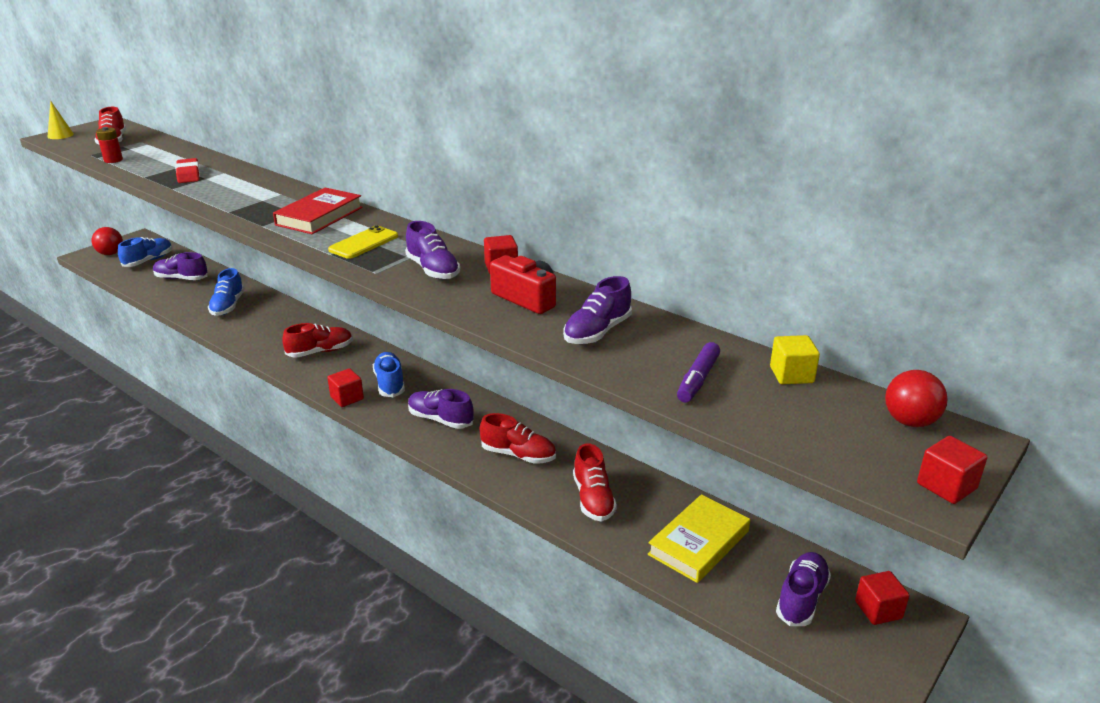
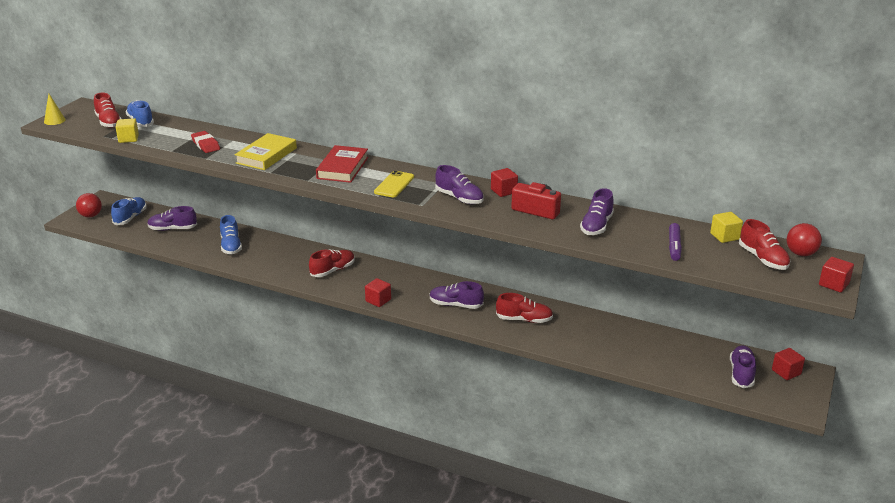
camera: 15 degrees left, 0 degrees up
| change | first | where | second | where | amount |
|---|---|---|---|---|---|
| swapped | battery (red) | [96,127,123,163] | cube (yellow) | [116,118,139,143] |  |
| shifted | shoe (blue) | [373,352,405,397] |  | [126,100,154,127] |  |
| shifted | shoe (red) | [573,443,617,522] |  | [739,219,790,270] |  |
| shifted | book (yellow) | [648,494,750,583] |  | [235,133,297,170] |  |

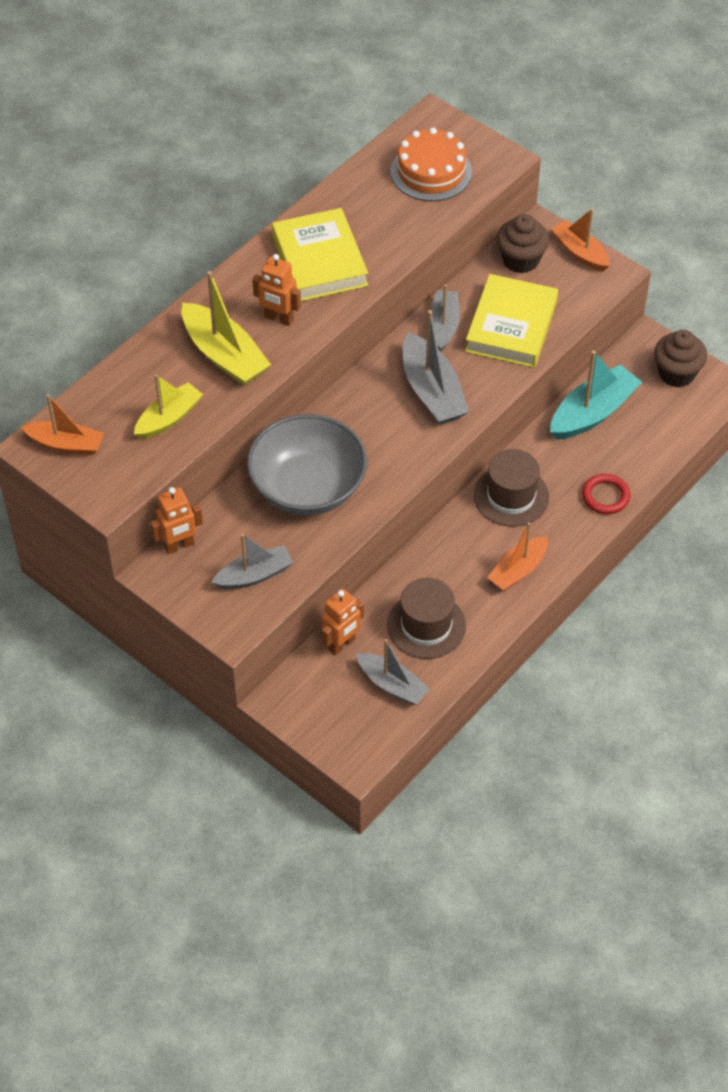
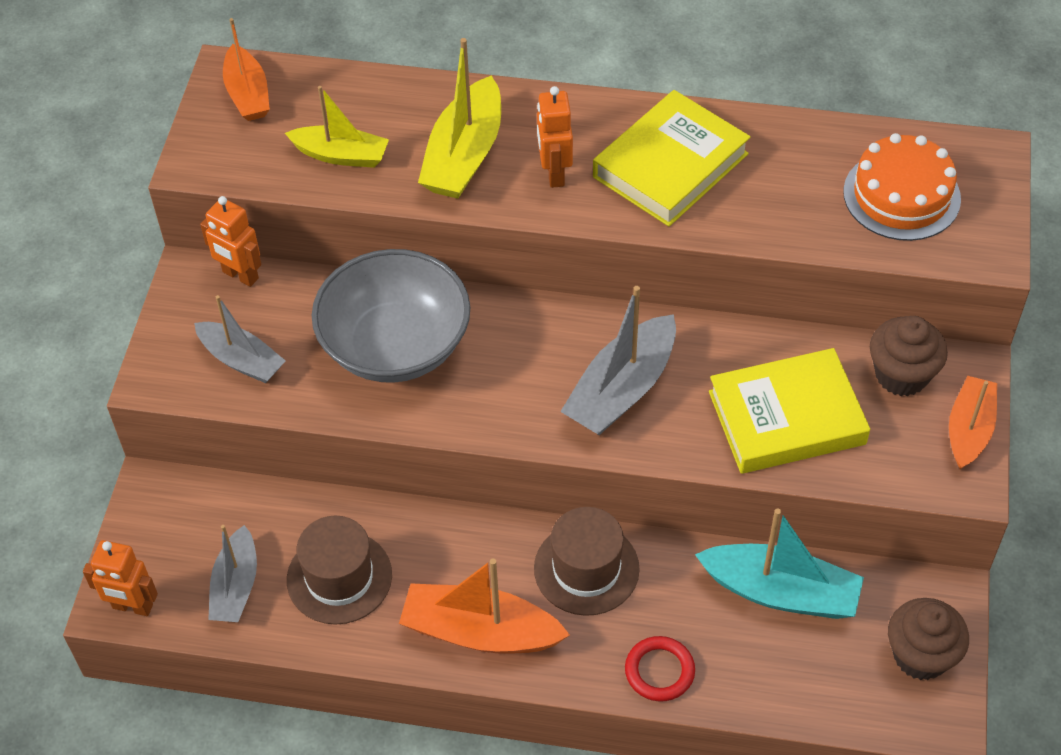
camera: 60 degrees right, 0 degrees up
| change | first | where | second | where | amount |
|---|---|---|---|---|---|
| shifted | robot (orange) | [322,589,364,655] |  | [83,540,158,616] |  |
| gone | boat (grey) | [430,284,460,351] |  |  |  |
| scaled | boat (orange) | [487,522,548,591] |  | [399,559,570,654] | x1.51 |

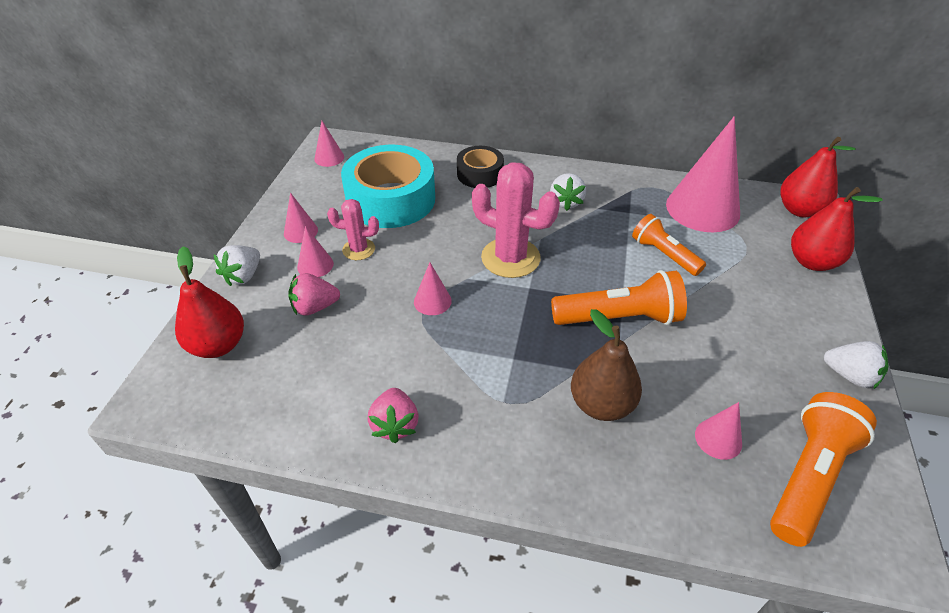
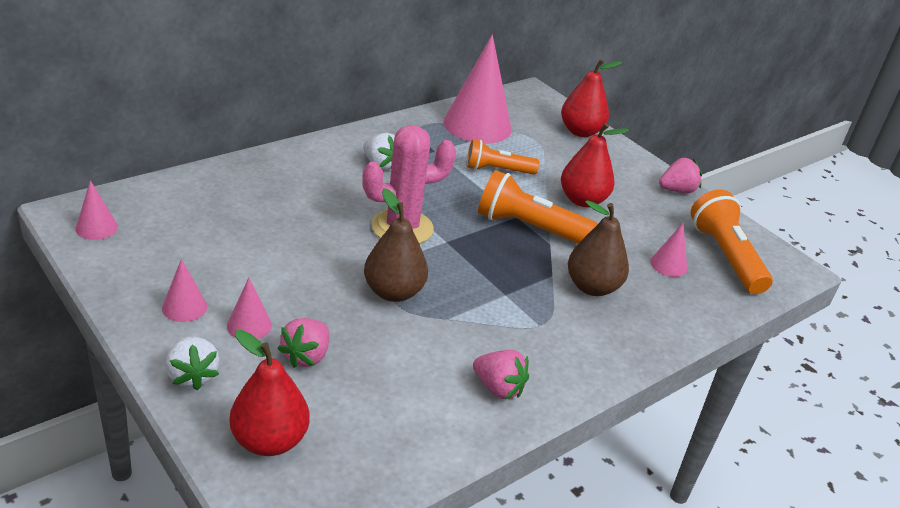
camera: 55 degrees left, 10 degrees down
| change | first | where | second | where | amount |
|---|---|---|---|---|---|
| gone | cactus (pink) | [327,199,379,260] |  |  |  |
| gone | tape (turquoise) | [341,145,435,228] |  |  |  |
| swapped | cone (pink) | [414,262,452,315] | pear (brown) | [364,188,428,302] |  |
| gone | tape (black) | [457,146,504,188] |  |  |  |
| rotated | flashlight (orange) | [551,270,687,325] |  | [478,170,598,244] | 105 degrees counterclockwise |
| shifted | pear (red) | [781,137,856,217] |  | [561,123,629,207] |  |
| repainted | strawberry (white) | [824,341,889,390] | strawberry (pink) | [659,158,702,193] |  |

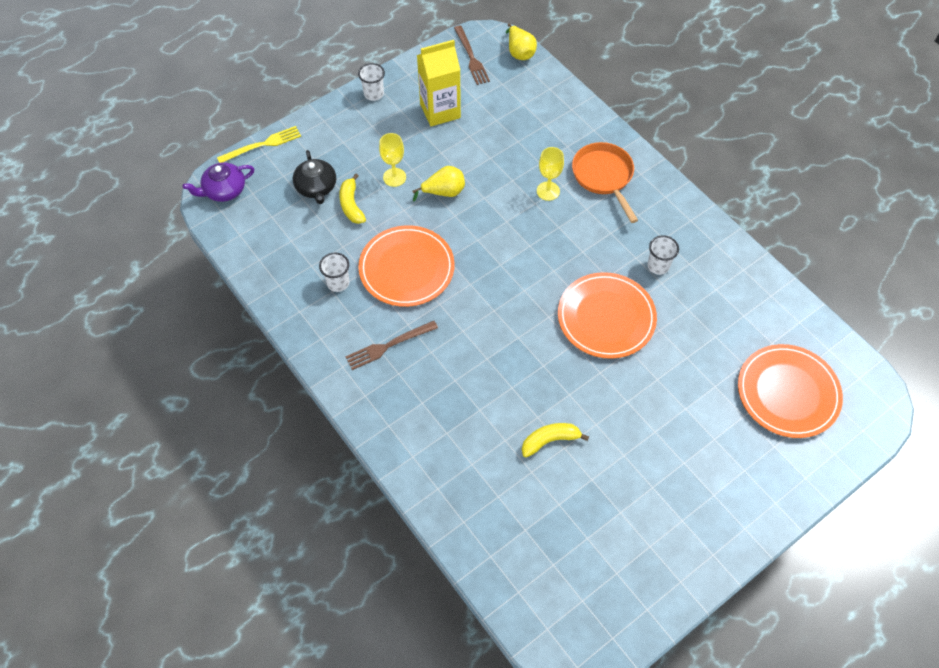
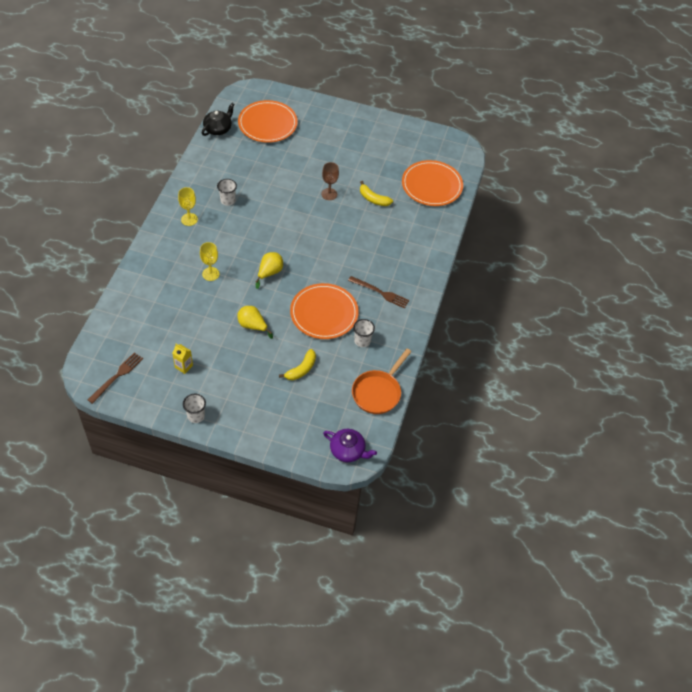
camera: 130 degrees left, 5 degrees down
| change | first | where | second | where | amount |
|---|---|---|---|---|---|
| gone | fork (yellow) | [217,126,301,163] |  |  |  |
| shifted | teapot (black) | [293,150,336,204] |  | [202,103,235,136] |  |
| shifted | goblet (yellow) | [379,133,406,187] |  | [178,187,198,226] |  |
| scaled | carton (yellow) | [417,40,461,126] |  | [172,344,193,374] | x0.49 |
| shifted | pear (yellow) | [506,24,537,60] |  | [256,252,283,289] |  |
| shifted | plate (orange) | [558,272,657,359] |  | [402,160,463,206] |  |
| shifted | pan (orange) | [572,142,638,223] |  | [352,349,411,414] |  |
| new |  |  | goblet (brown) | [321,162,339,200] |  |

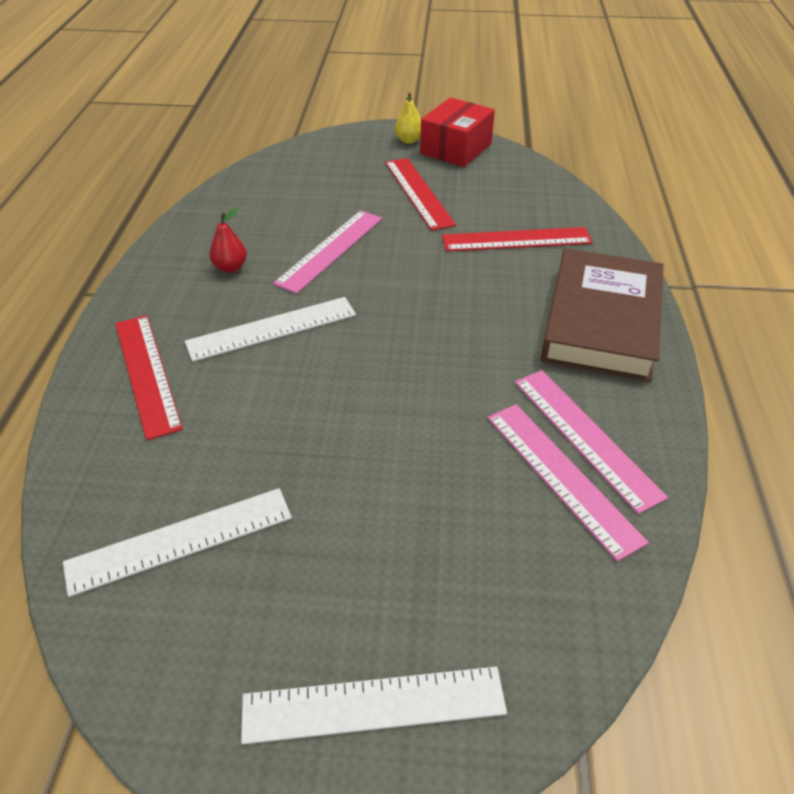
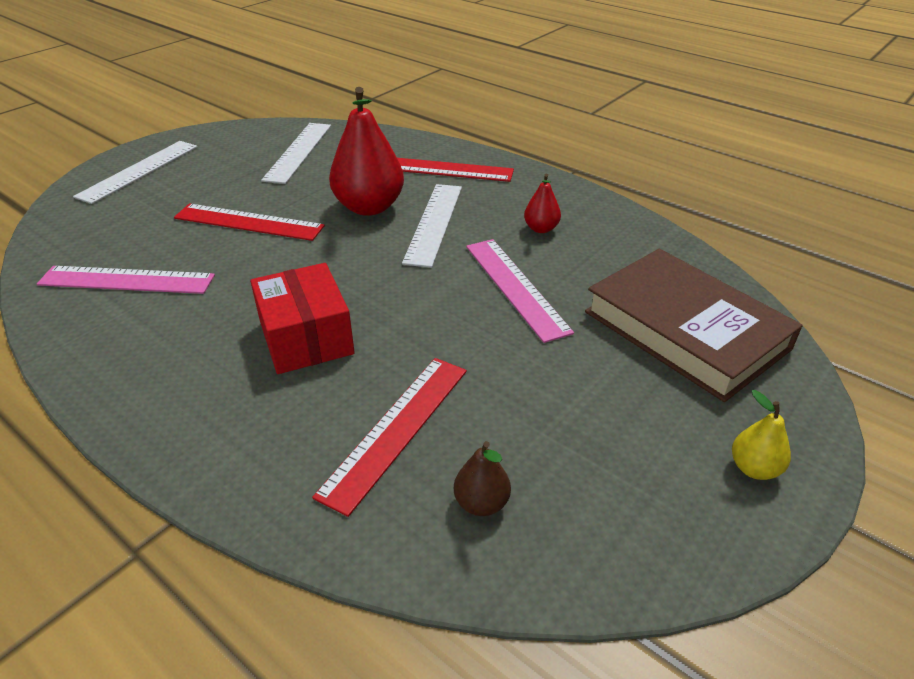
camera: 125 degrees right, 5 degrees down
| change | first | where | second | where | amount |
|---|---|---|---|---|---|
| shifted | ruler (red) | [385,158,456,231] |  | [174,204,325,241] |  |
| shifted | box (red) | [420,97,495,167] |  | [250,263,355,374] |  |
| gone | ruler (pink) | [515,370,668,514] |  |  |  |
| shifted | book (brown) | [541,248,664,382] |  | [585,249,803,402] |  |
| new |  |  | pear (red) | [329,87,404,216] |  |
| new |  |  | pear (brown) | [454,441,511,516] |  |

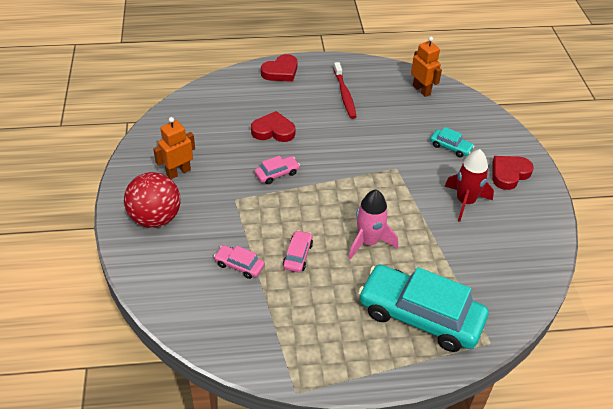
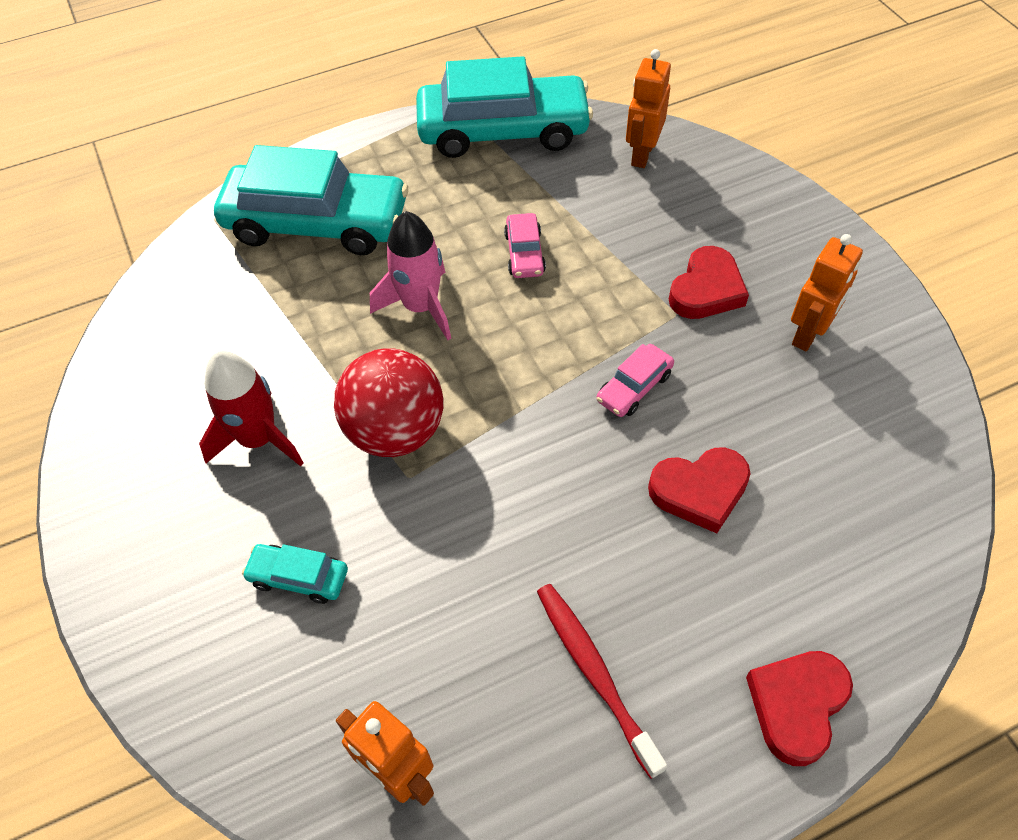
camera: 165 degrees right, 10 degrees up
| change | first | where | second | where | amount |
|---|---|---|---|---|---|
| shifted | ball (red) | [124,172,181,228] |  | [334,348,443,457] |  |
| gone | car (pink) | [214,245,265,279] |  |  |  |
| shifted | heart (red) | [492,156,534,190] |  | [669,246,749,319] |  |
| new |  |  | car (turquoise) | [416,56,593,158] |  |
| new |  |  | robot (orange) | [626,49,671,168] |  |

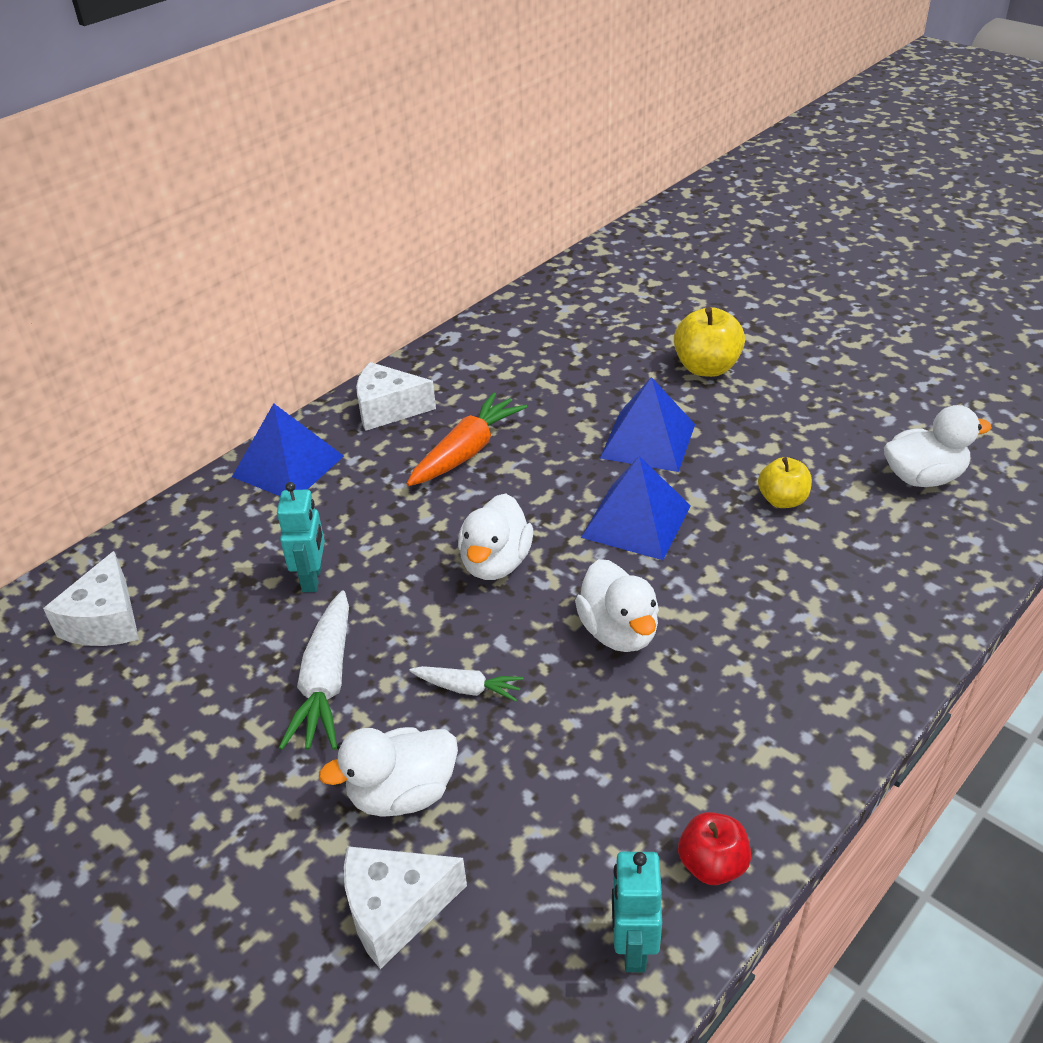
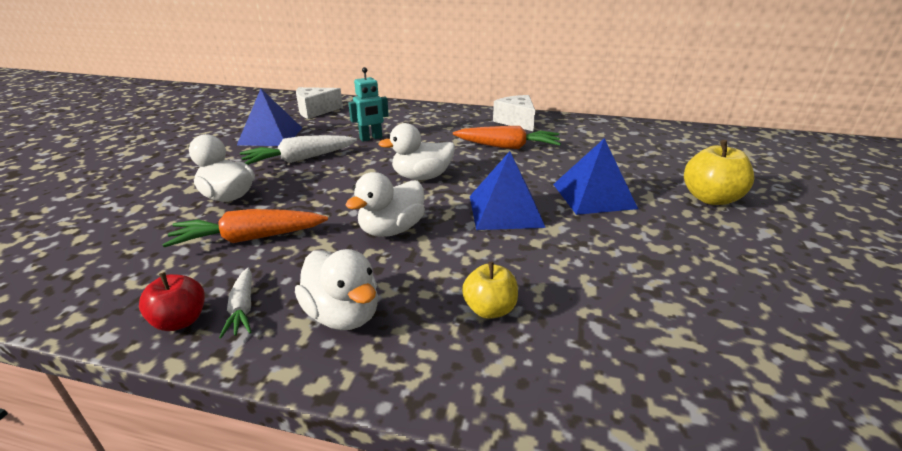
camera: 60 degrees right, 10 degrees down
| change | first | where | second | where | amount |
|---|---|---|---|---|---|
| shifted | pyramid (blue) | [232,403,344,496] |  | [237,89,302,146] |  |
| gone | cheese (white) | [344,846,467,969] |  |  |  |
| shifted | carrot (white) | [409,666,524,702] |  | [219,268,252,338] |  |
| gone | robot (turquoise) | [612,852,662,972] |  |  |  |
| shifted | apple (yellow) | [758,457,812,508] |  | [462,262,518,319] |  |
| shifted | duck (white) | [884,405,992,487] |  | [295,249,378,330] |  |
| new |  |  | carrot (orange) | [162,209,328,247] |  |

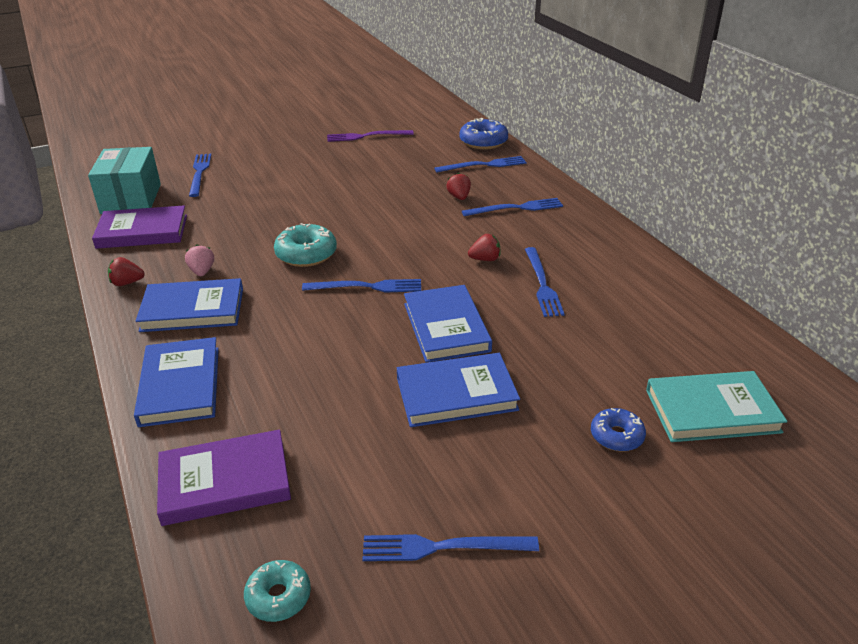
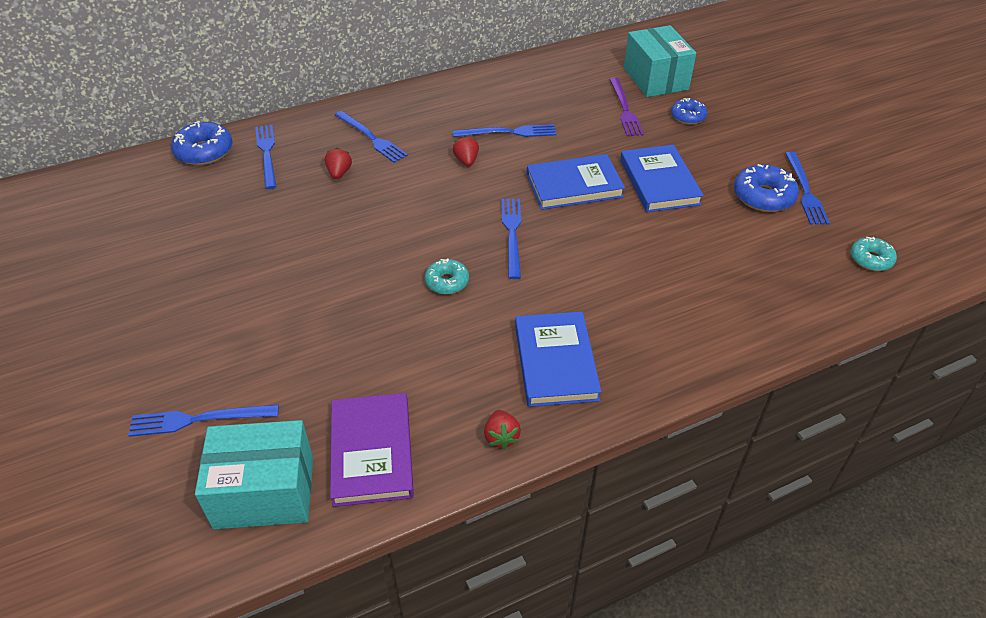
camera: 90 degrees left, 10 degrees up
| change | first | where | second | where | amount |
|---|---|---|---|---|---|
| gone | book (blue) | [134,337,219,427] |  |  |  |
| gone | book (purple) | [157,430,291,526] |  |  |  |
| gone | strawberry (pink) | [185,244,214,276] |  |  |  |
| scaled | donut (turquoise) | [274,223,337,267] |  | [425,259,469,294] | x0.64 |
| shifted | fork (purple) | [327,130,414,142] |  | [609,77,644,136] |  |
| rotated | strawberry (red) | [447,173,471,200] |  | [325,148,352,179] | 105 degrees clockwise |
| rotated | fork (blue) | [462,198,563,216] |  | [335,111,408,163] | 150 degrees clockwise |
| swapped | book (turquoise) | [646,371,787,442] | box (turquoise) | [624,25,696,97] |  |
| new |  |  | donut (blue) | [734,164,799,212] |  |

